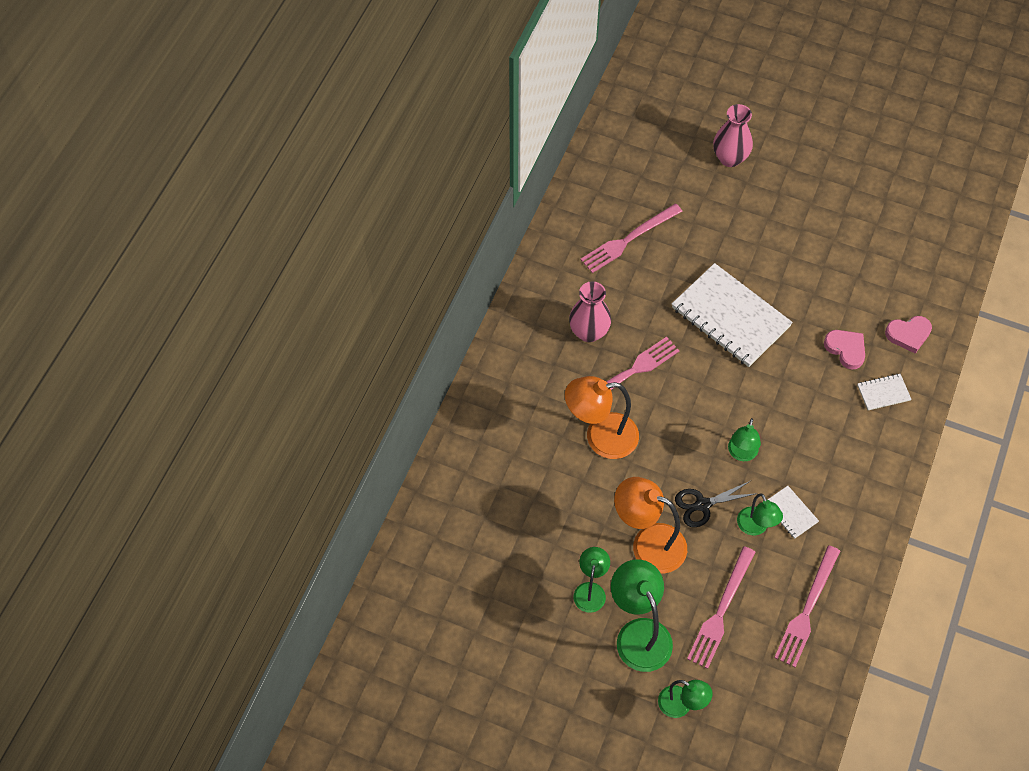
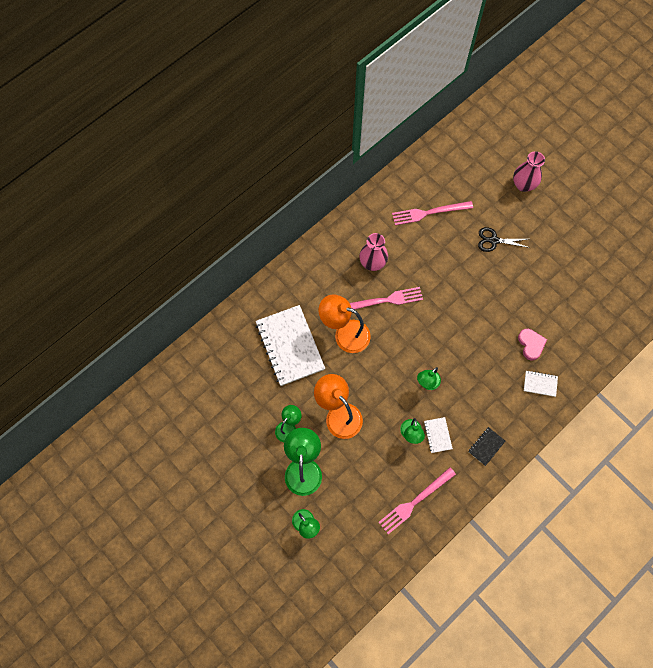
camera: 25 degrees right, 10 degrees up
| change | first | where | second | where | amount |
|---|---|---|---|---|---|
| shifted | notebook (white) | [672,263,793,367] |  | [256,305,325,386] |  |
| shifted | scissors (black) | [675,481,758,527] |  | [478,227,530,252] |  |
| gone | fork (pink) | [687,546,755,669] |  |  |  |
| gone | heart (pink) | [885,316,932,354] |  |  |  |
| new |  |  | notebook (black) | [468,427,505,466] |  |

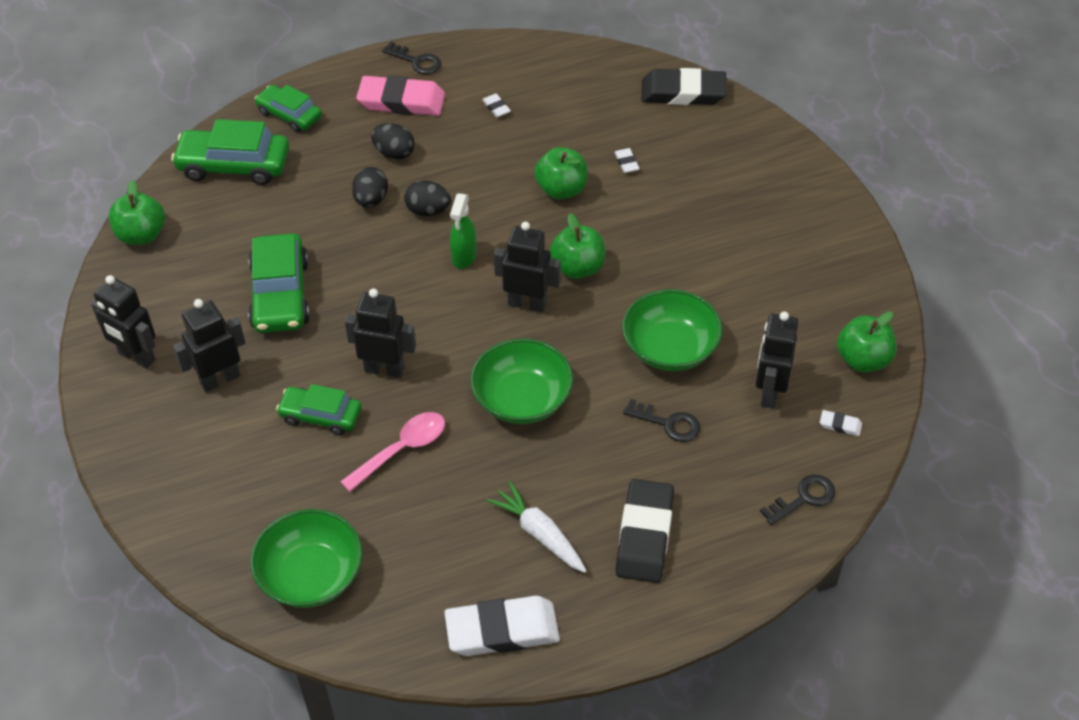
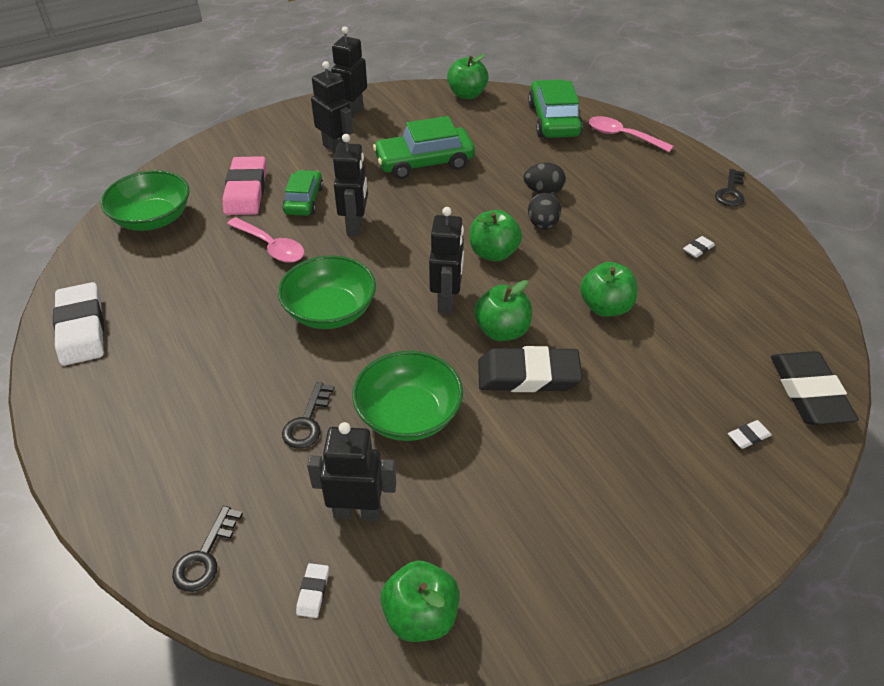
camera: 80 degrees right, 5 degrees down
| change | first | where | second | where | amount |
|---|---|---|---|---|---|
| swapped | car (green) | [255,85,322,132] | spoon (pink) | [589,116,673,152] |  |
| shifted | eraser (pink) | [356,76,445,116] |  | [222,156,266,215] |  |
| gone | egg (black) | [371,123,414,160] |  |  |  |
| swapped | spray bottle (green) | [450,193,477,269] | apple (green) | [470,210,522,262] |  |
| gone | carrot (white) | [487,481,587,573] |  |  |  |
| shifted | eraser (white) | [614,148,640,173] |  | [728,420,772,449] |  |
| shifted | eraser (black) | [616,479,674,583] |  | [478,346,583,392] |  |
| rotated | key (black) | [760,474,835,525] |  | [172,506,243,592] | 60 degrees clockwise |

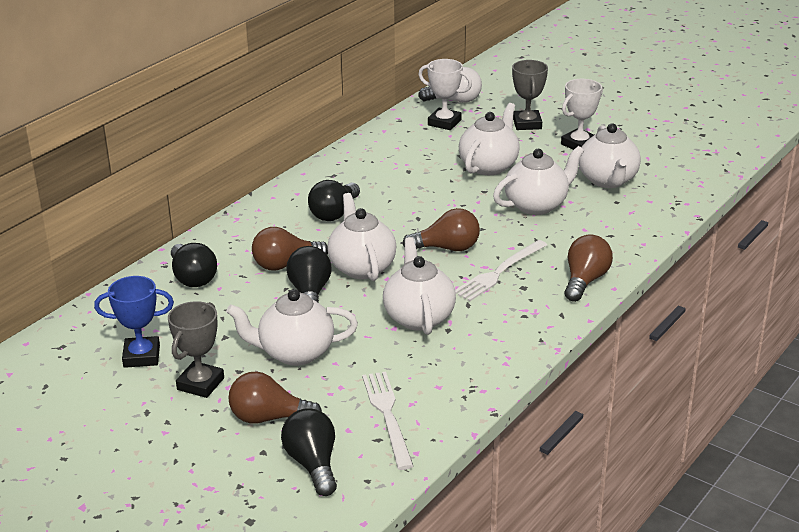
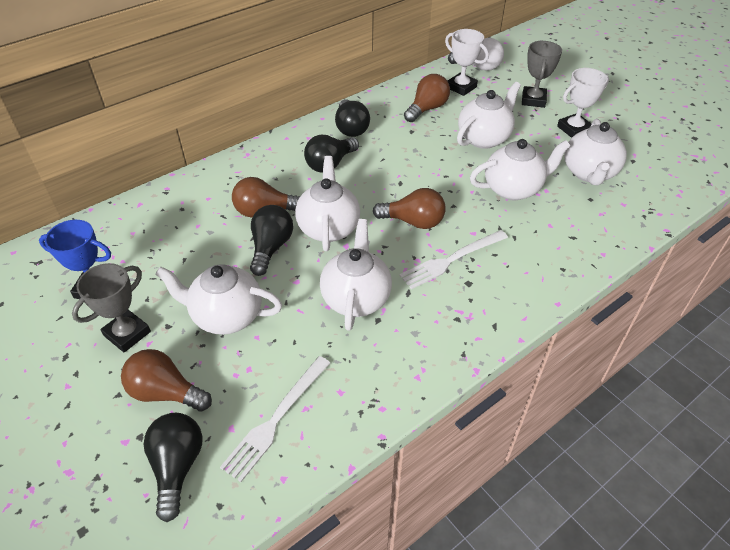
camera: 15 degrees right, 15 degrees up
| change | first | where | second | where | amount |
|---|---|---|---|---|---|
| shifted | light bulb (black) | [171,243,217,287] |  | [335,99,370,137] |  |
| rotated | fork (white) | [362,372,414,470] |  | [220,356,330,482] | 150 degrees counterclockwise |
| shifted | light bulb (brown) | [564,234,613,302] |  | [404,74,450,122] |  |

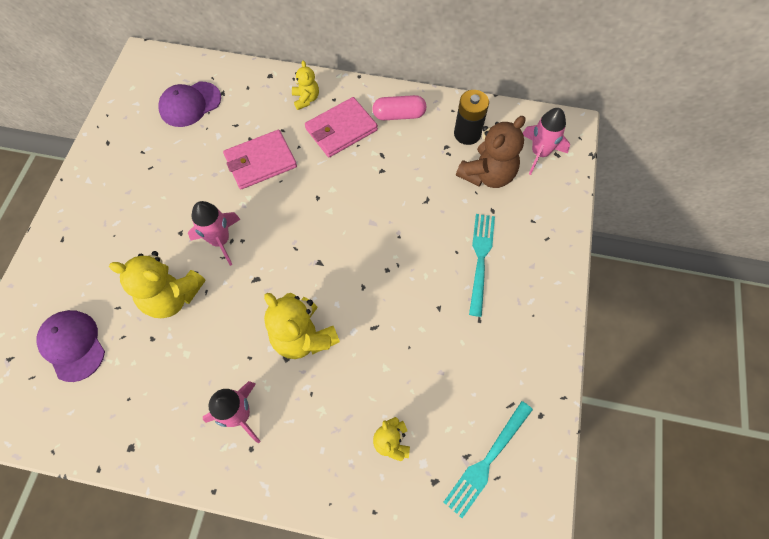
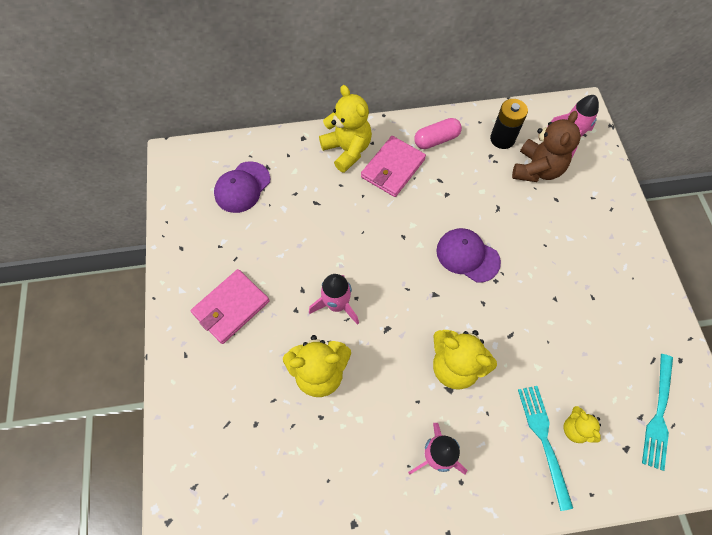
camera: 20 degrees left, 0 degrees up
| change | first | where | second | where | amount |
|---|---|---|---|---|---|
| shifted | cap (purple) | [36,310,105,382] |  | [436,228,501,283] |  |
| shifted | wallet (pink) | [223,130,297,189] |  | [191,269,270,344] |  |
| scaled | teddy bear (yellow) | [292,61,319,110] |  | [319,85,372,173] | x1.81 |
| shifted | fork (turquoise) | [469,214,495,317] |  | [518,386,573,511] |  |

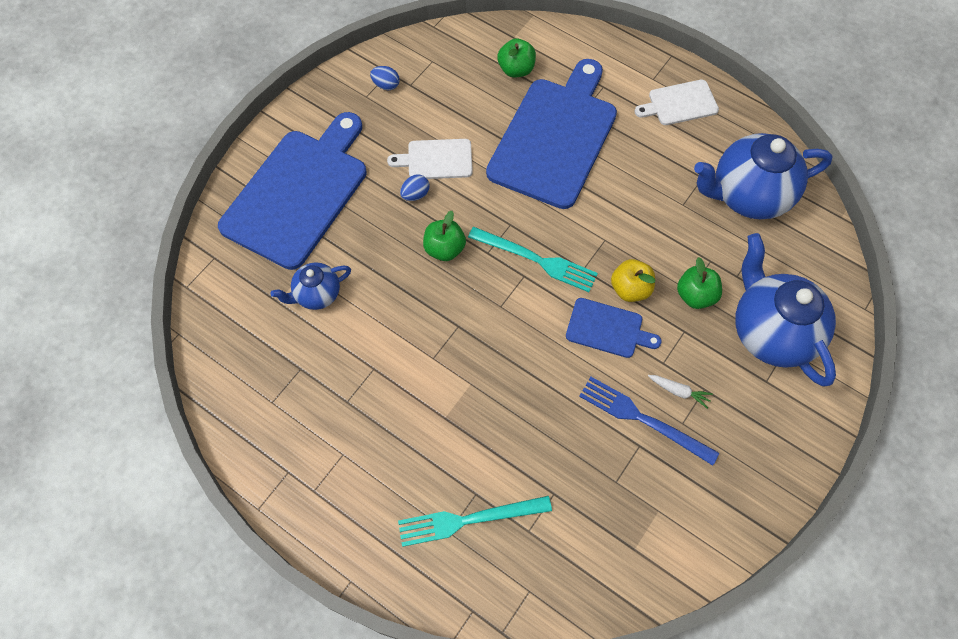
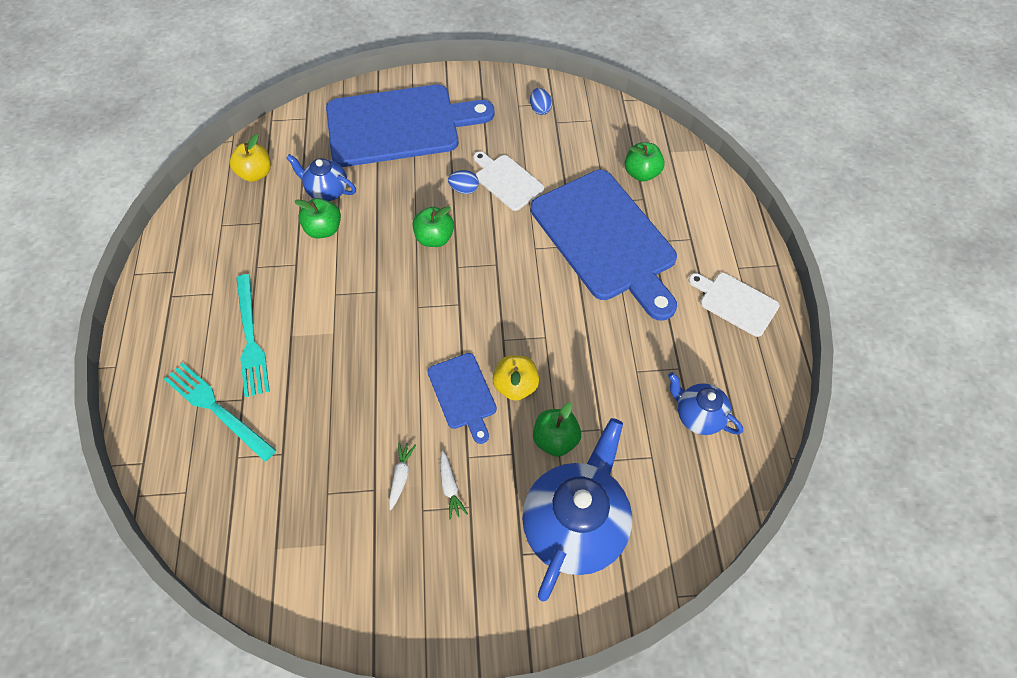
camera: 50 degrees right, 5 degrees down
| change | first | where | second | where | amount |
|---|---|---|---|---|---|
| shifted | fork (turquoise) | [468,227,598,292] |  | [236,274,270,397] |  |
| rotated | cutting board (blue) | [486,59,617,209] |  | [531,170,677,321] | 75 degrees clockwise |
| swapped | fork (blue) | [579,377,719,466] | carrot (white) | [389,442,416,510] |  |
| scaled | teapot (blue) | [694,133,833,219] |  | [668,372,743,435] | x0.53 |
| new |  |  | apple (yellow) | [230,134,271,182] |  |
| new |  |  | apple (green) | [295,198,341,239] |  |

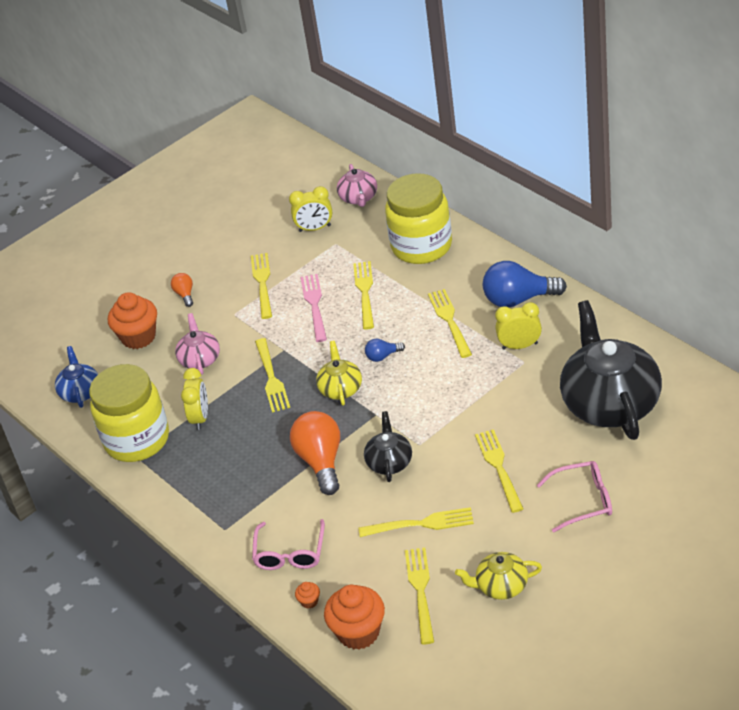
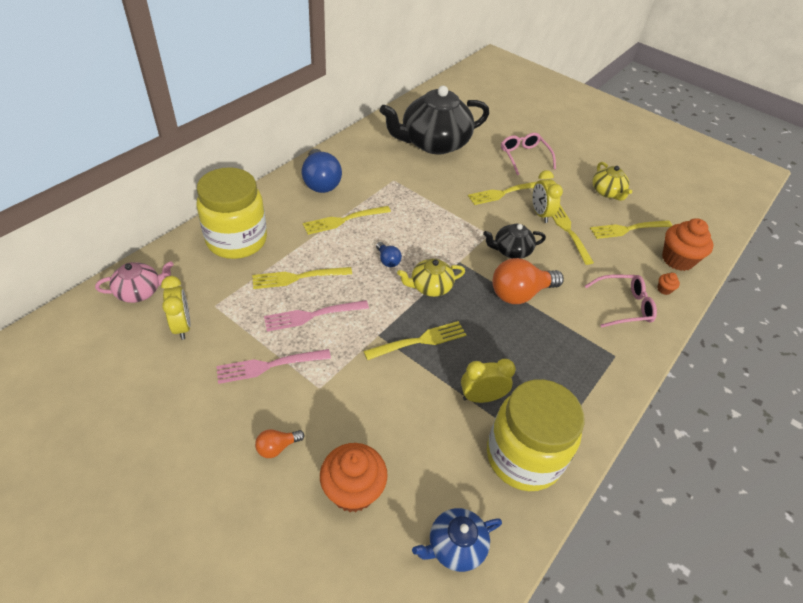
camera: 110 degrees left, 5 degrees up
| change | first | where | second | where | amount |
|---|---|---|---|---|---|
| gone | teapot (pink) | [175,313,220,374] |  |  |  |
| repainted | fork (yellow) | [251,253,272,319] | fork (pink) | [216,349,331,384] |  |
| shifted | clock (yellow) | [495,302,542,350] |  | [532,170,563,223] |  |

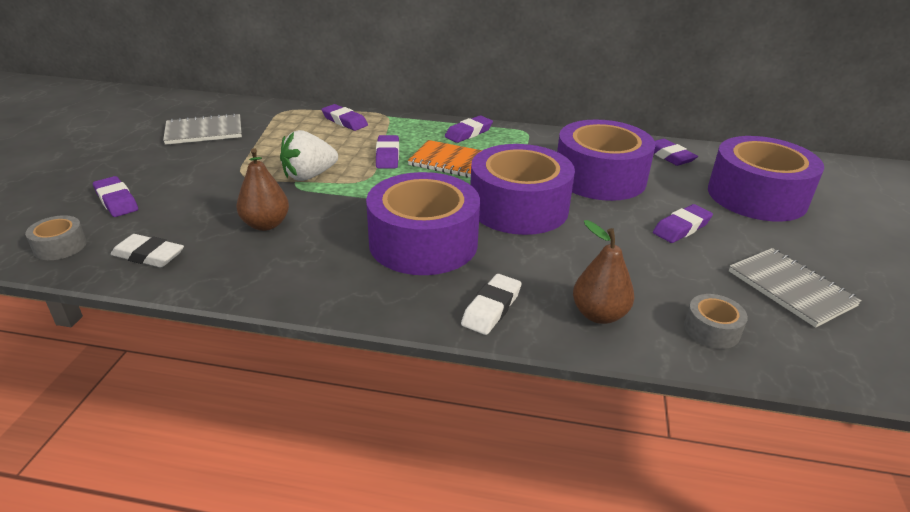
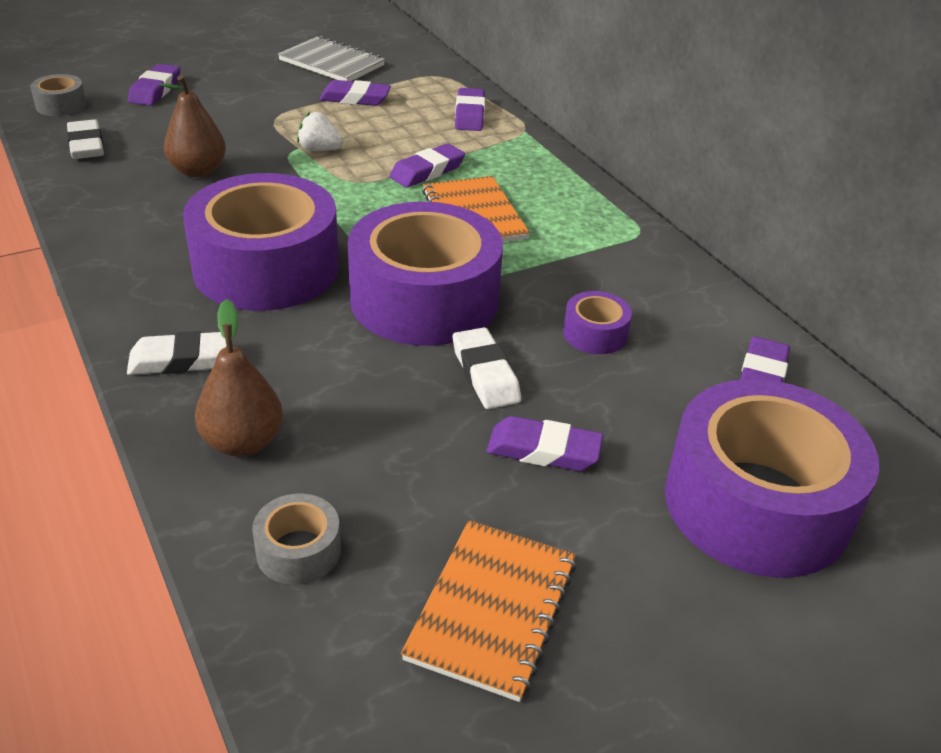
camera: 50 degrees right, 5 degrees up
| change | first | where | second | where | amount |
|---|---|---|---|---|---|
| scaled | strawberry (white) | [280,130,338,181] |  | [297,112,343,151] | x0.62 |
| shifted | eraser (purple) | [445,115,493,143] |  | [319,80,391,106] |  |
| scaled | tape (purple) | [557,120,655,201] |  | [563,291,632,354] | x0.42 |
| repainted | notebook (grey) | [729,248,862,328] | notebook (orange) | [401,520,577,702] |  |
| new |  |  | eraser (white) | [453,327,521,409] |  |

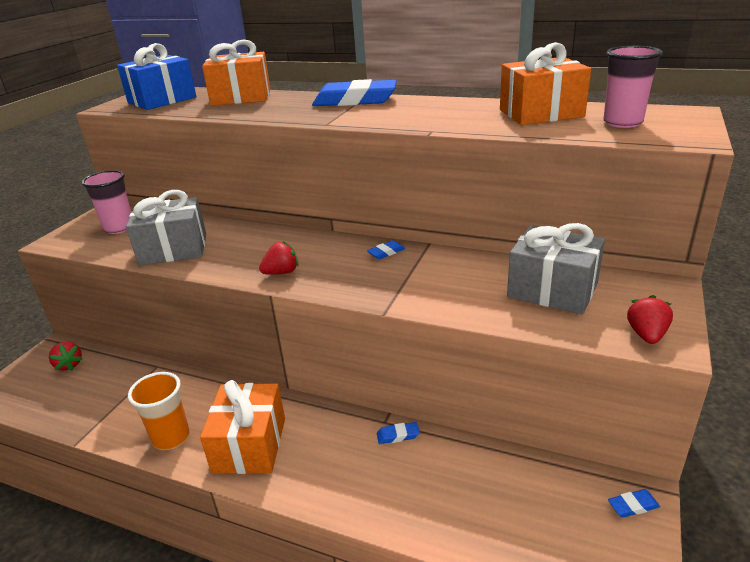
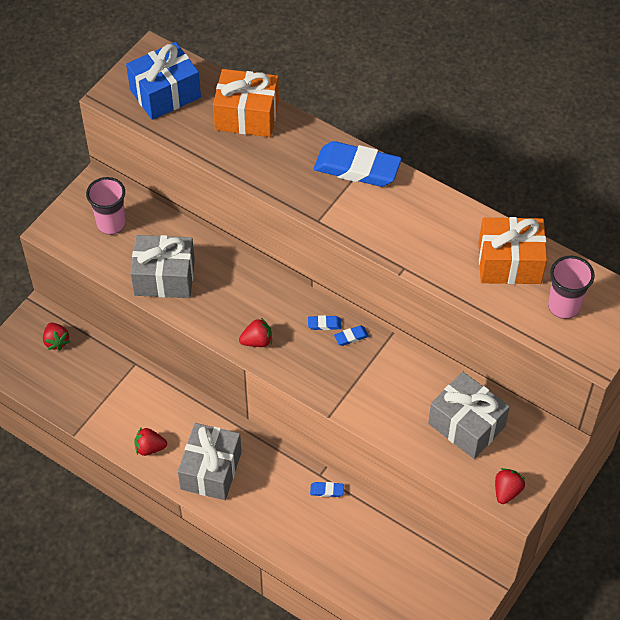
camera: 10 degrees right, 25 degrees up
| change | first | where | second | where | amount |
|---|---|---|---|---|---|
| swapped | cup (orange) | [128,372,190,450] | strawberry (red) | [134,428,167,456] |  |
| repainted | gift (orange) | [200,380,285,474] | gift (grey) | [178,423,242,500] |  |
| shifted | eraser (blue) | [608,489,660,518] |  | [308,315,342,330] |  |

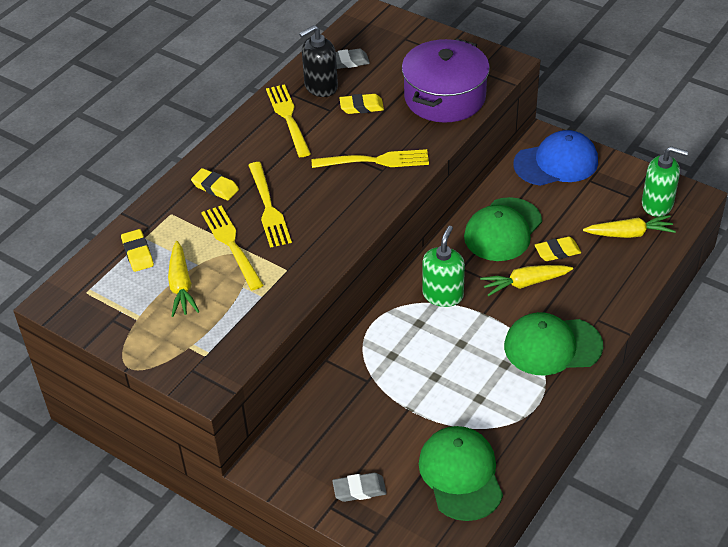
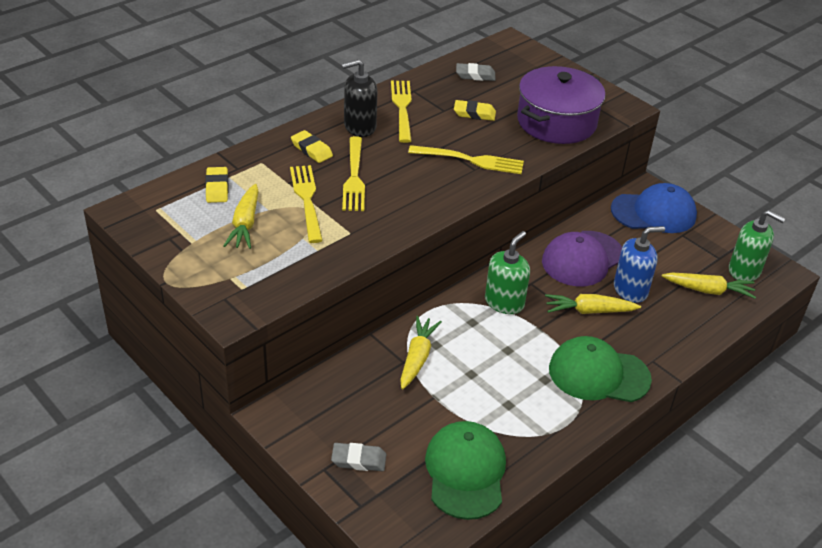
camera: 10 degrees right, 5 degrees down
| change | first | where | second | where | amount |
|---|---|---|---|---|---|
| shifted | soap dispenser (black) | [299,25,338,97] |  | [341,59,377,137] |  |
| repainted | cap (green) | [464,197,542,261] | cap (purple) | [542,231,622,286] |  |
| swapped | eraser (yellow) | [535,237,581,261] | soap dispenser (blue) | [614,226,665,303] |  |
| new |  |  | carrot (yellow) | [400,316,442,389] |  |

